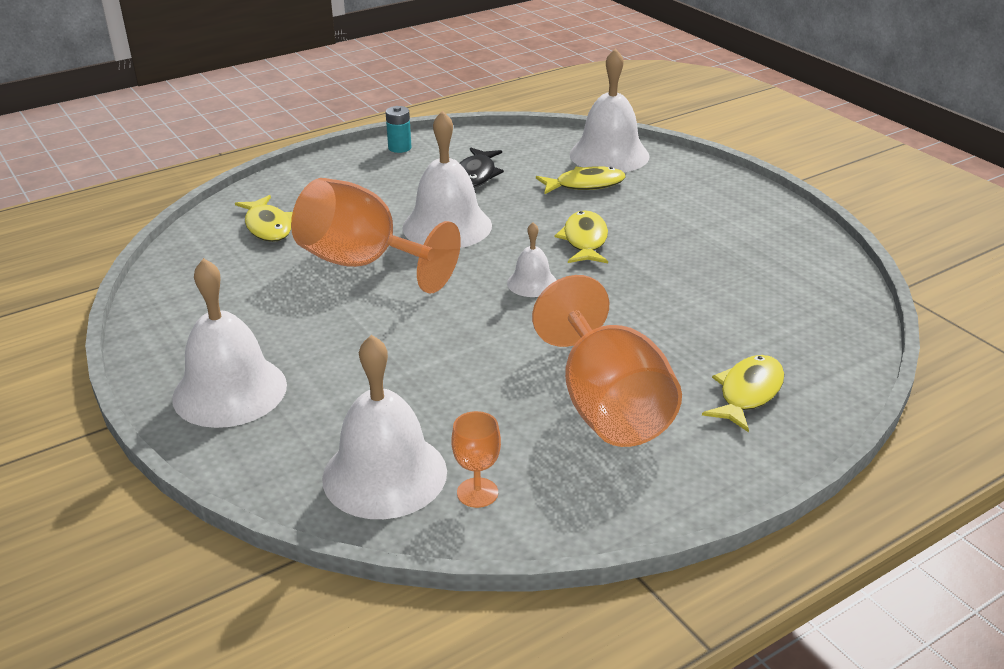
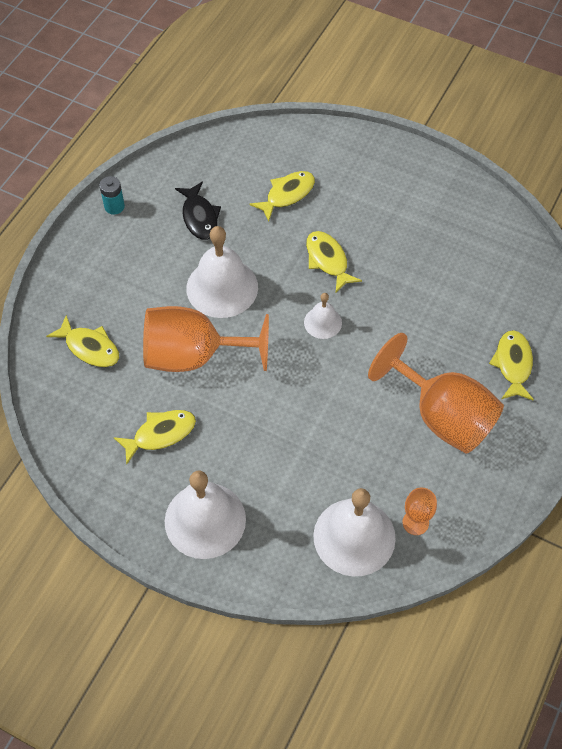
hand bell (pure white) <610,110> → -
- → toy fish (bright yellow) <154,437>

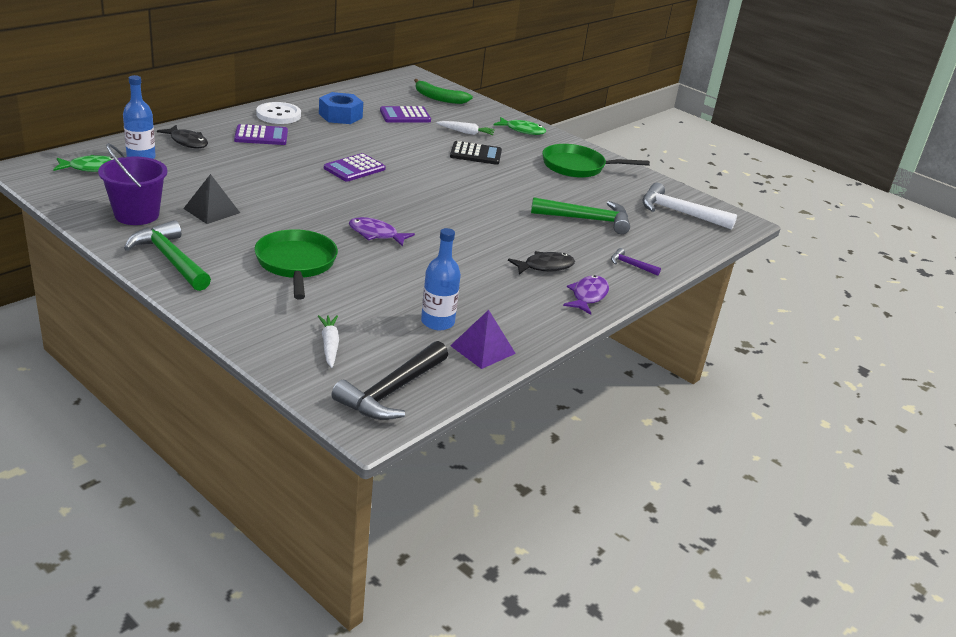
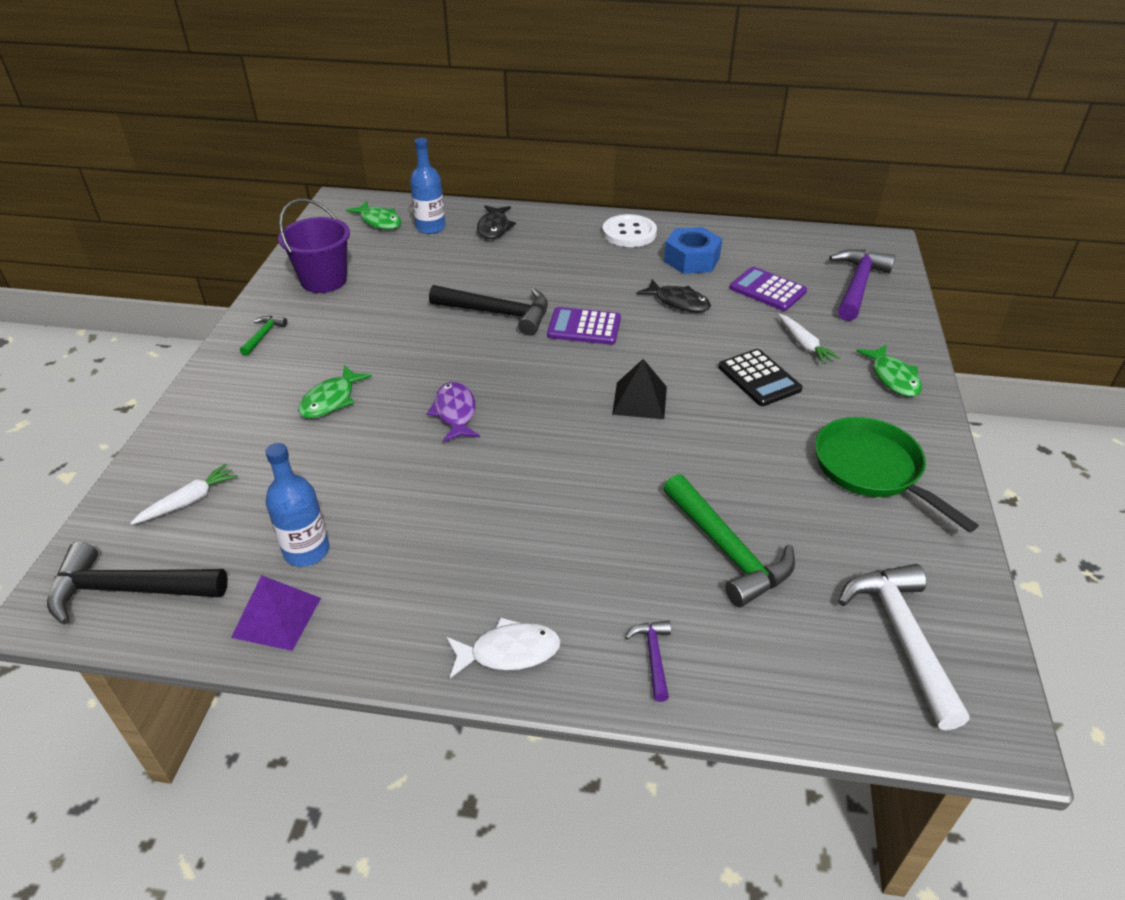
toy banana (emerald) <443,91> → hammer (purple) <862,285>
pocket calculator (purple) <261,134> → -
pyramid shape (black) <211,199> → pyramid shape (black) <639,389>, moved
hammer (emerald) <167,255> → hammer (emerald) <263,336>, x0.48
pan (emerald) <296,264> → toy fish (emerald) <335,392>
toy fish (black) <541,262> → toy fish (black) <674,295>, moved
toy fish (purple) <586,295> → toy fish (pure white) <503,647>
- → hammer (black) <488,310>

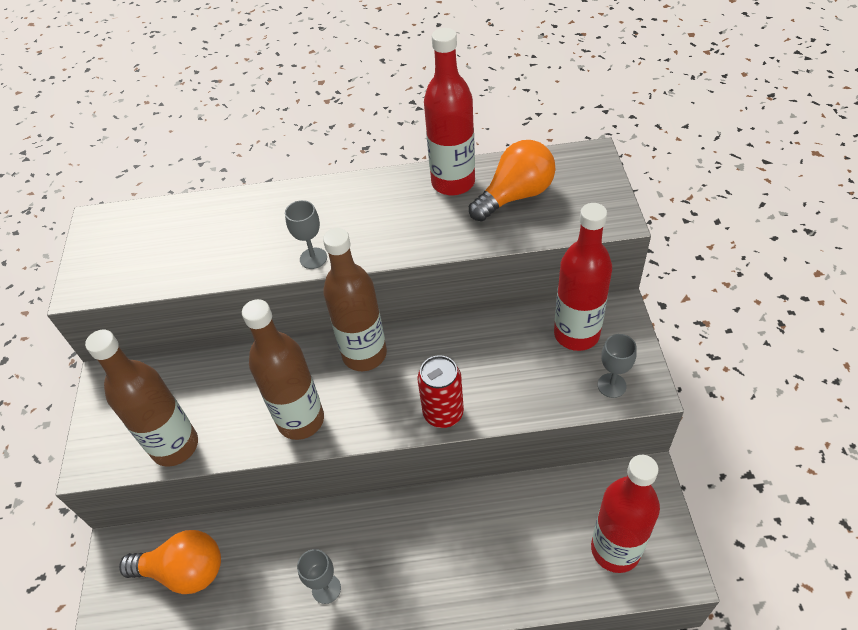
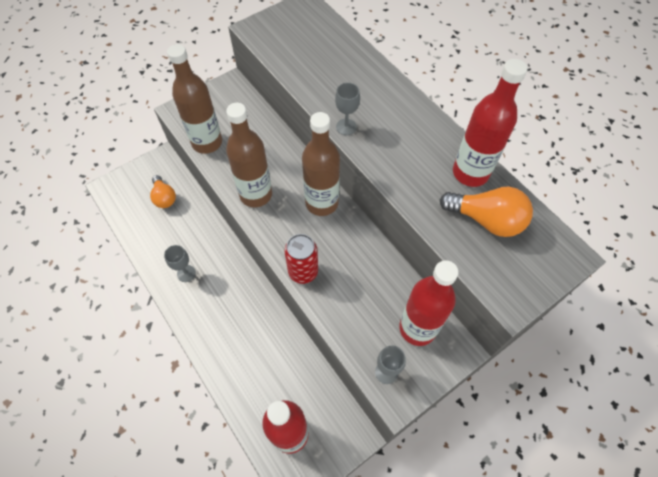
light bulb (orange-coloured) <170,562> → light bulb (orange-coloured) <163,191>, x0.66

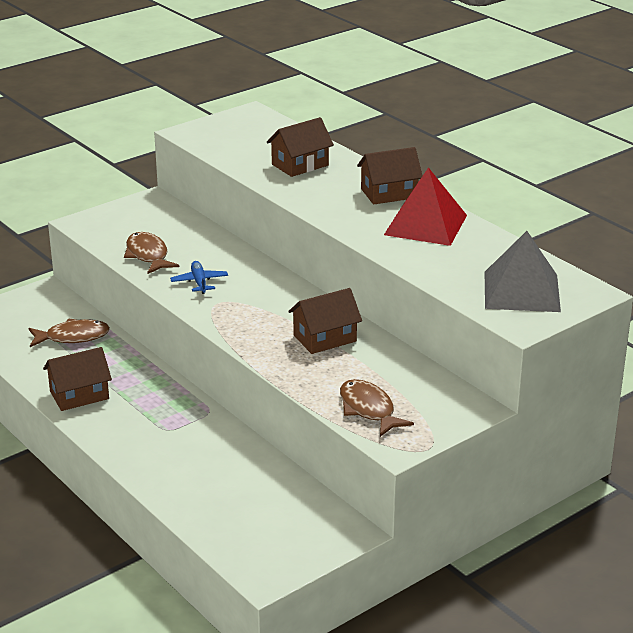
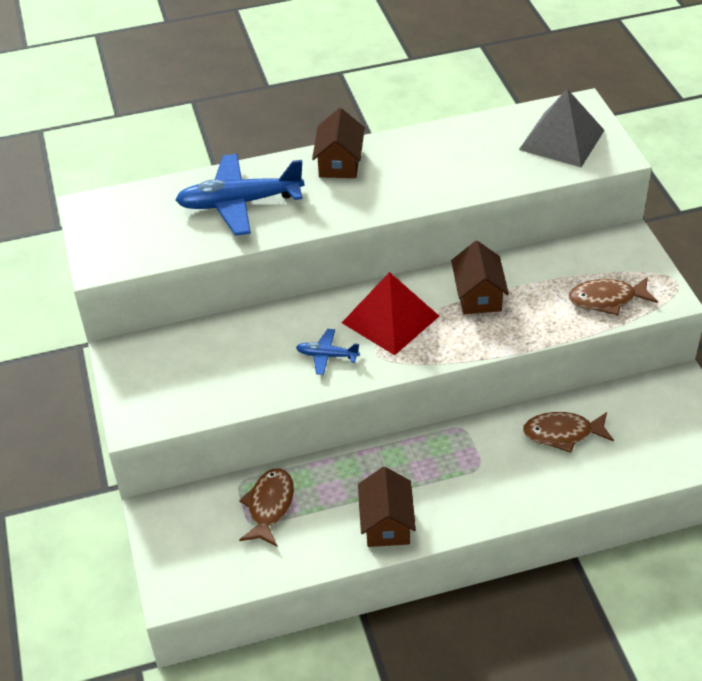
cottage (russet) <300,147> → plane (royal blue) <239,195>
pyramid shape (scarlet) <425,206> → pyramid shape (scarlet) <390,313>, moved
toy fish (russet) <151,253> → toy fish (russet) <568,432>, moved

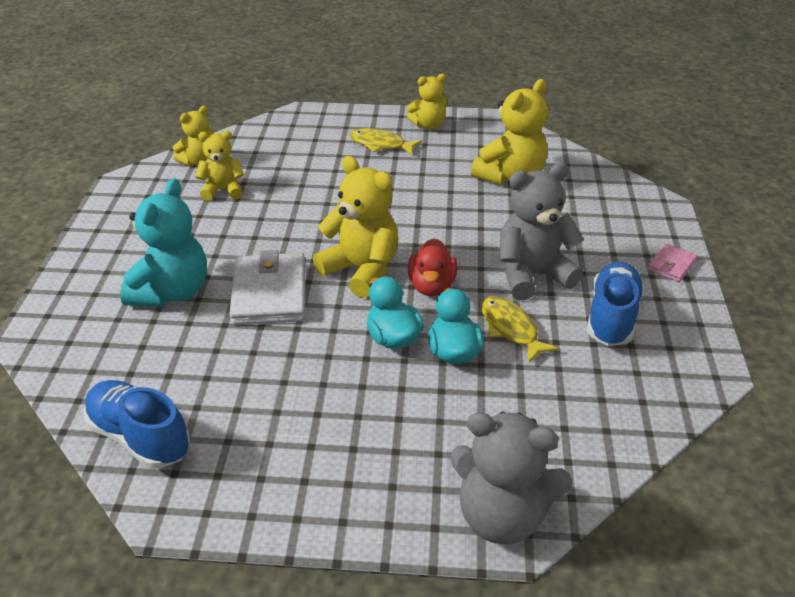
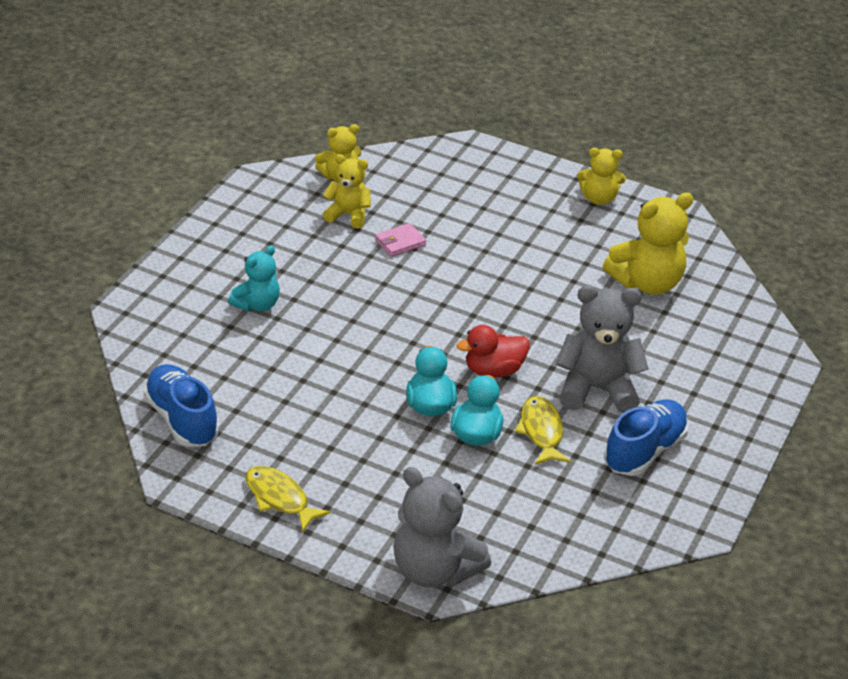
toy fish (bright yellow) <385,141> → toy fish (bright yellow) <288,499>, moved
stuffed bear (bright yellow) <356,227> → -
stuffed bear (teal) <163,242> → stuffed bear (teal) <254,278>, x0.61
rubber duck (scarlet) <432,267> → rubber duck (scarlet) <493,351>, 45 degrees clockwise
billfold (pink) <672,262> → billfold (pink) <400,240>, moved
billfold (pure white) <267,287> → -

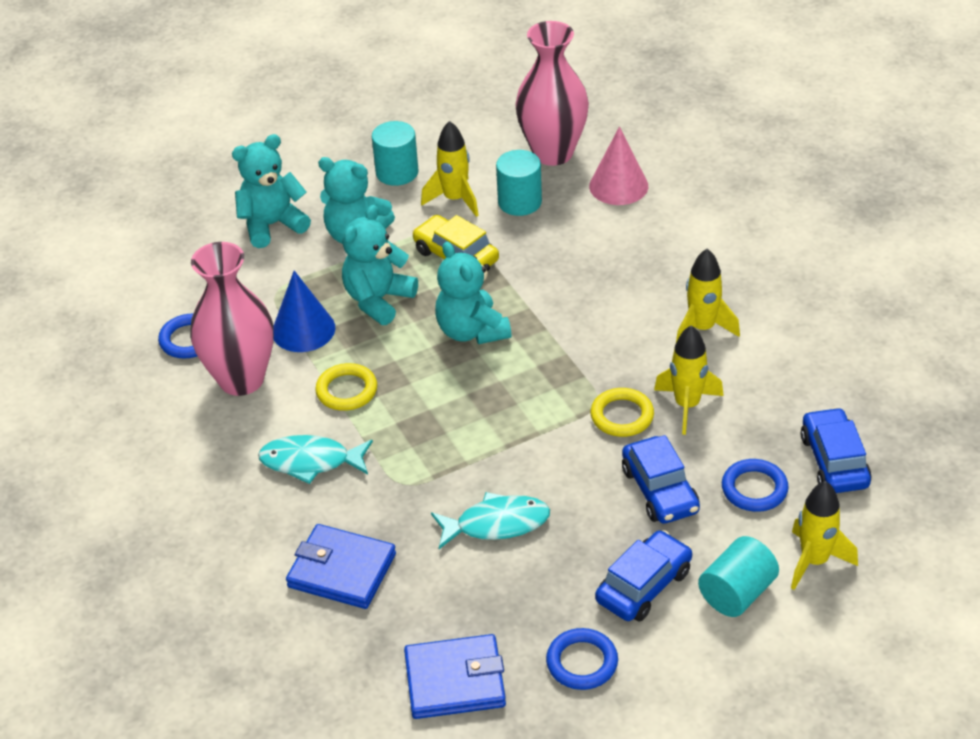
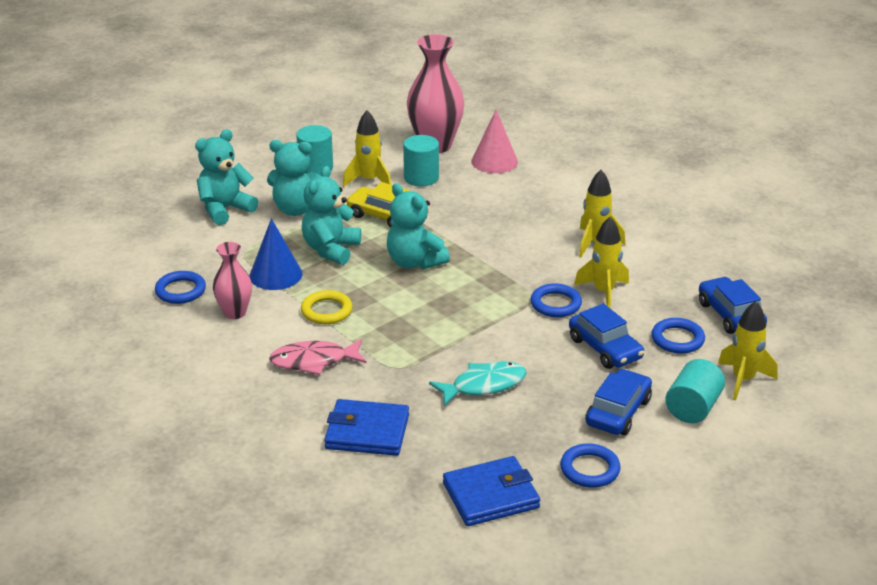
vase (pink) <232,319> → vase (pink) <232,280>, x0.57
torus (bright yellow) <622,412> → torus (royal blue) <556,300>
toy fish (teal) <315,459> → toy fish (pink) <318,357>

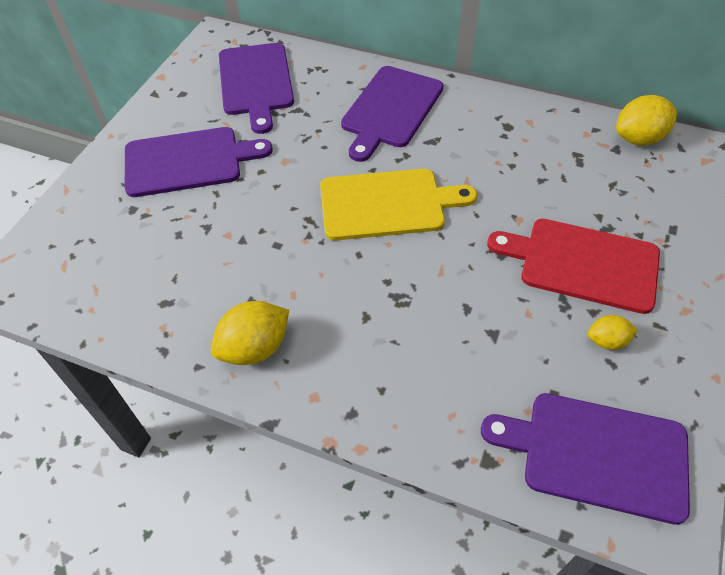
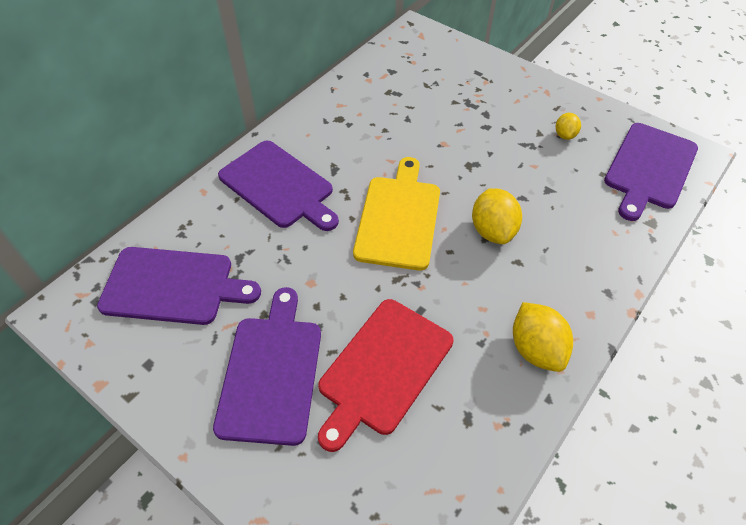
citrus fruit (bright yellow) <646,120> → citrus fruit (bright yellow) <497,216>, moved
bread board (scarlet) <573,266> → bread board (scarlet) <385,375>, moved

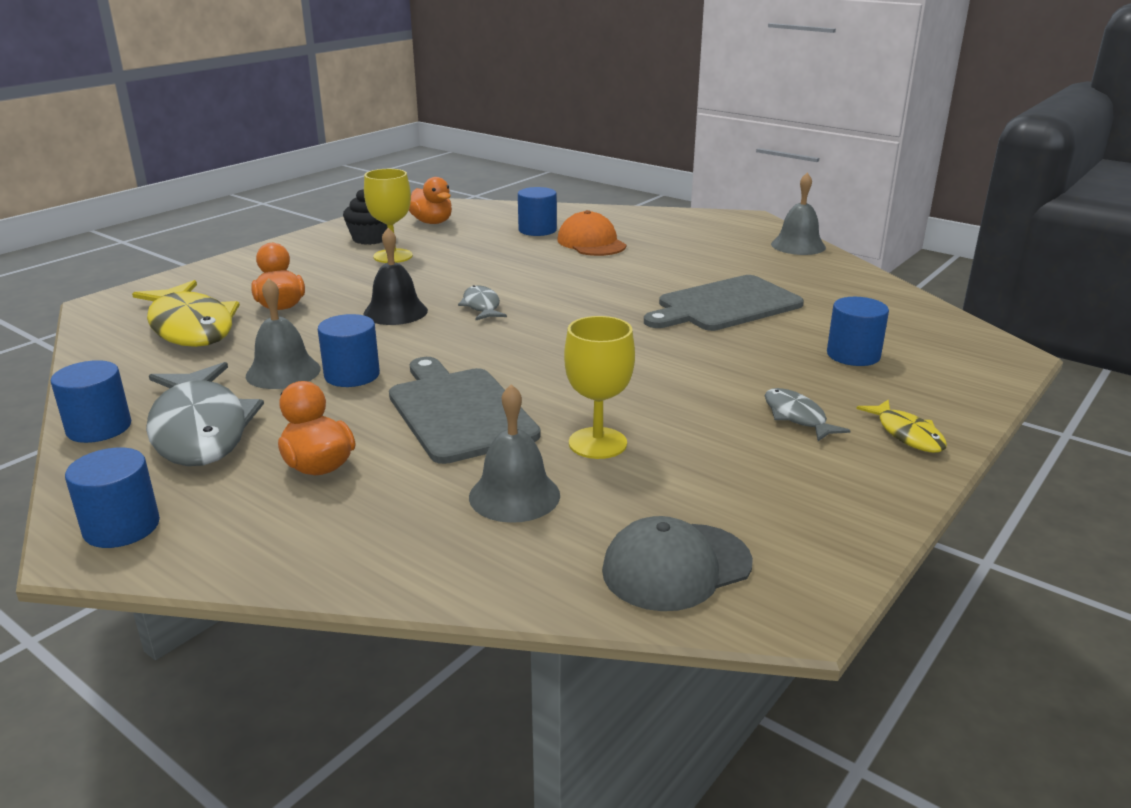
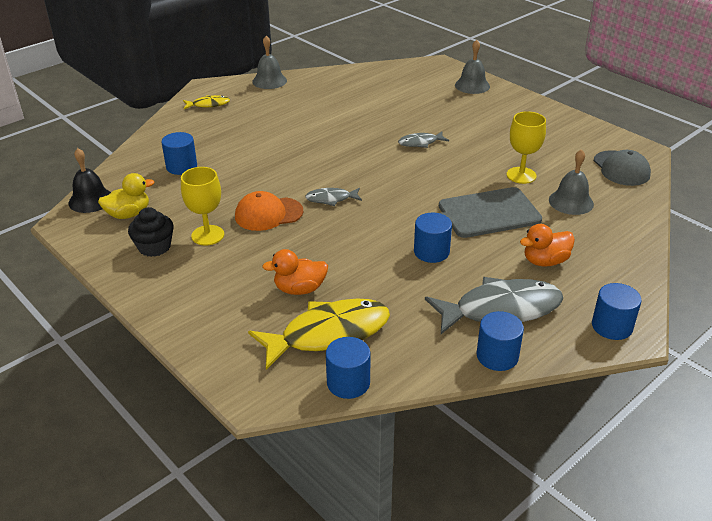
rubber duck (orange-coloured) <430,200> → rubber duck (bright yellow) <126,196>
cap (orange-coloured) <592,233> → cap (orange-coloured) <269,211>, moved
hand bell (black) <396,276> → hand bell (black) <90,180>, moved
bread board (gray) <724,303> → -
hand bell (gray) <283,333> → hand bell (gray) <472,67>, moved
cylinder shape (royal blue) <858,331> → cylinder shape (royal blue) <348,368>, moved
toy fish (gray) <808,414> → toy fish (gray) <423,139>, moved
toy fish (bright yellow) <901,426> → toy fish (bright yellow) <206,102>, moved

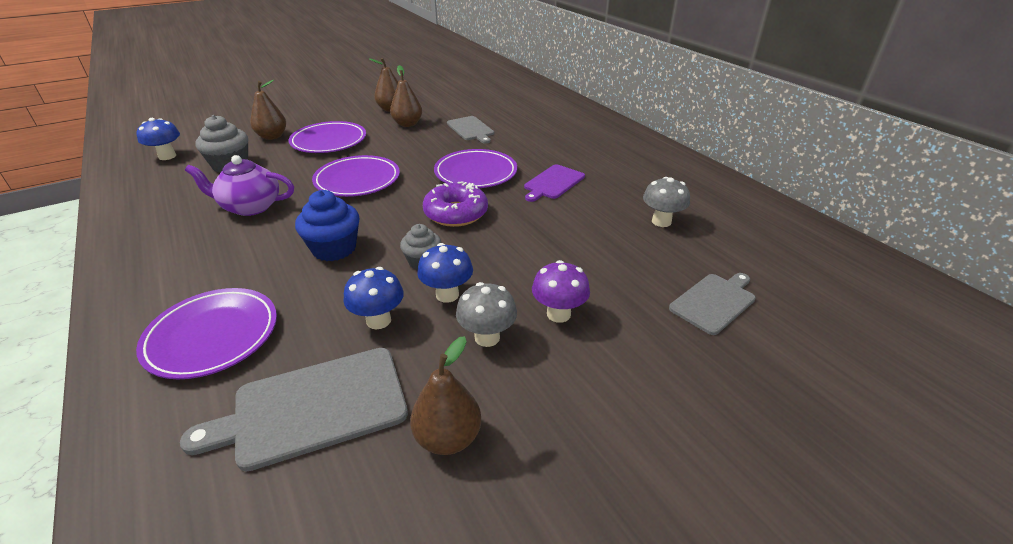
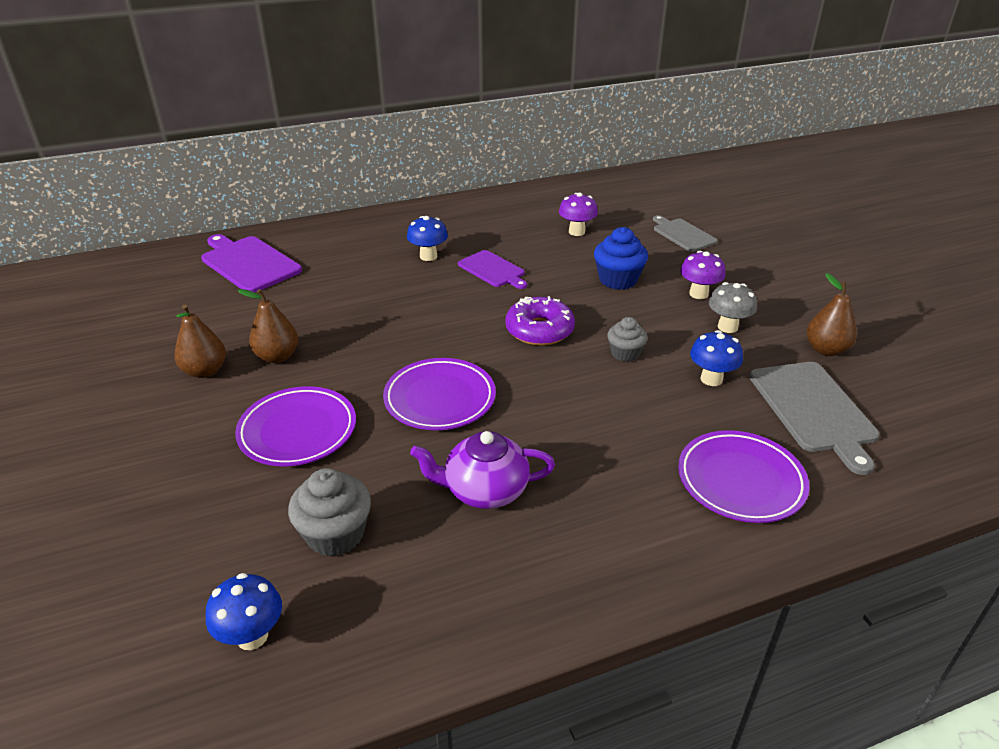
pear (russet) <268,110> → -
bread board (gray) <470,130> → -
dinner plate (purple) <475,168> → -
teapot (purple) <239,185> → teapot (purple) <482,470>, 75 degrees clockwise
toadstool (gray) <666,202> → toadstool (purple) <578,214>
fairy cake (royal blue) <327,225> → fairy cake (royal blue) <621,258>, moved
toadstool (royal blue) <445,273> → toadstool (royal blue) <427,238>, moved
- → bread board (purple) <251,263>

